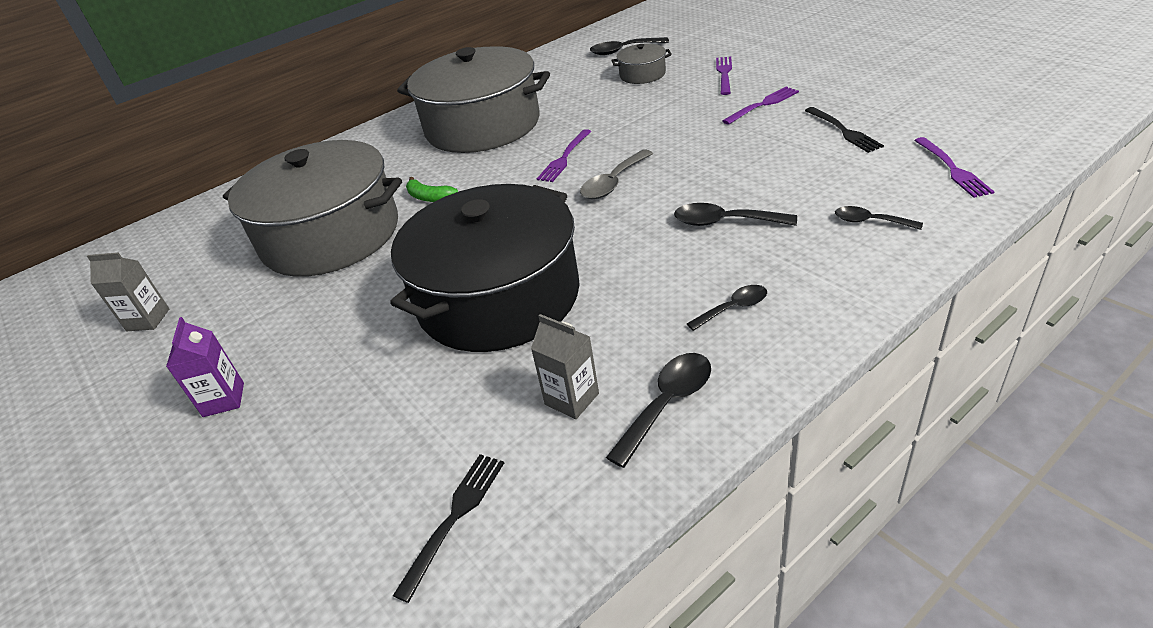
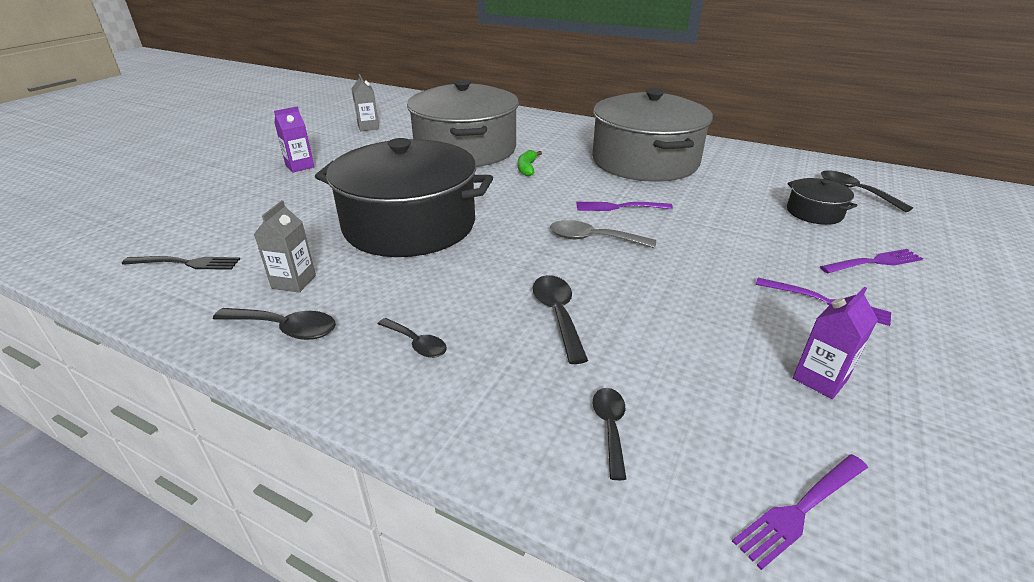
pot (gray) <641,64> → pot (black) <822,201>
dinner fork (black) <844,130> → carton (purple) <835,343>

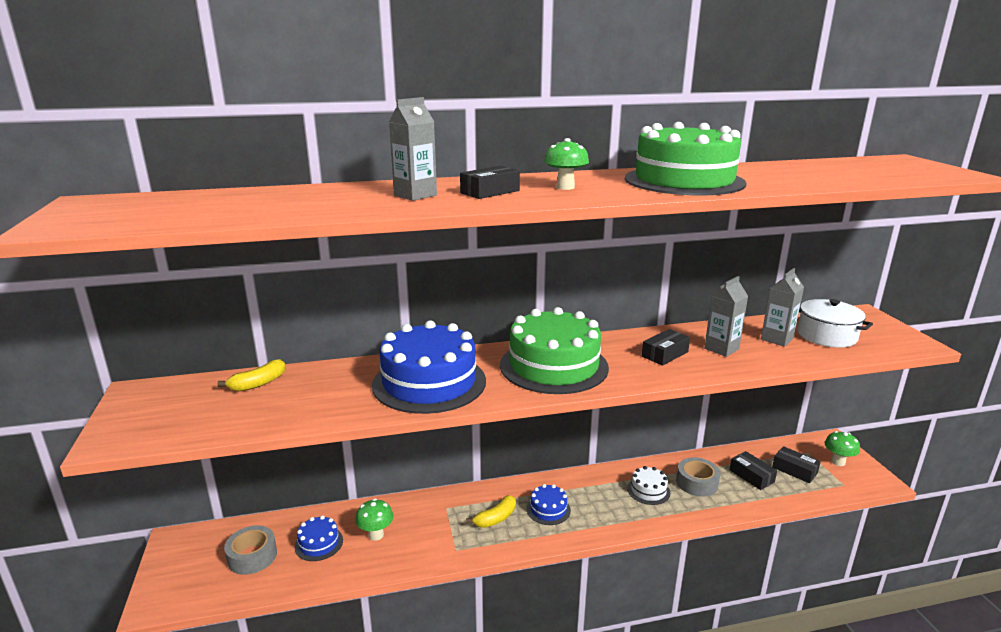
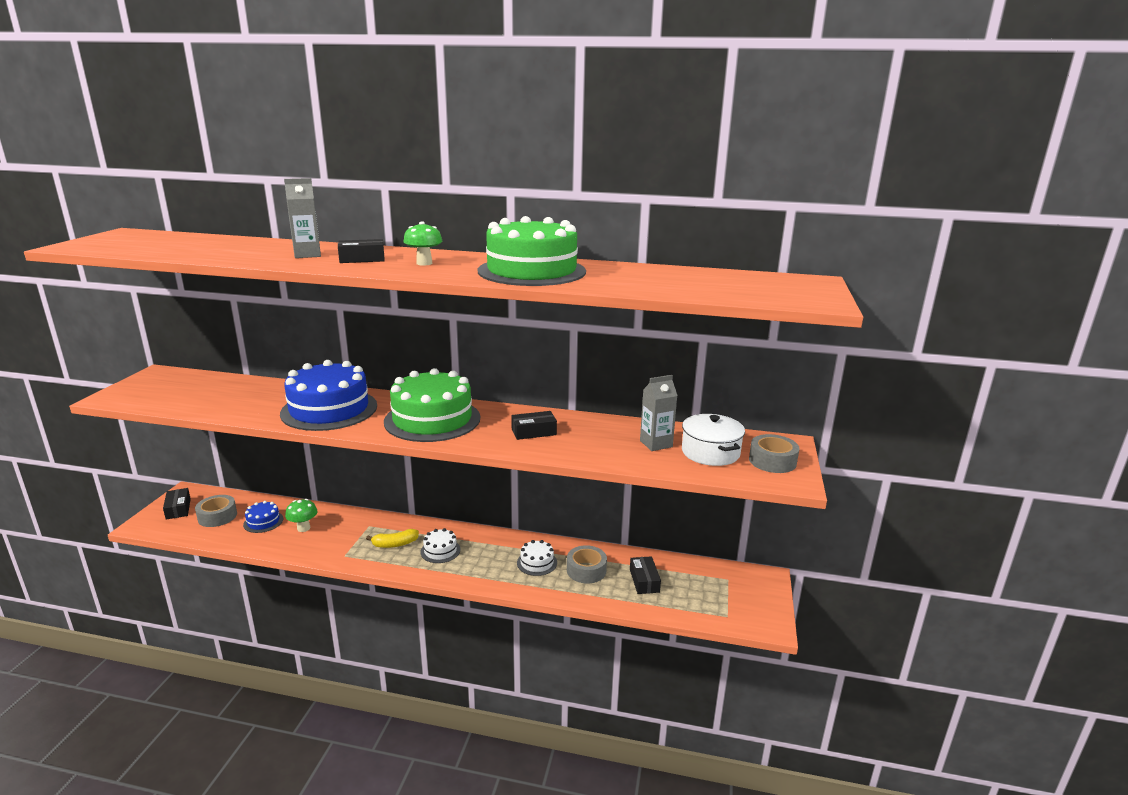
carton (gray) <726,316> → -
toy banana (bright yellow) <251,375> → -
toadstool (emerald) <842,448> → -
package (black) <796,464> → package (black) <177,504>, moved
cake (royal blue) <549,504> → cake (pure white) <441,545>
- → sticky tape (gray) <774,453>

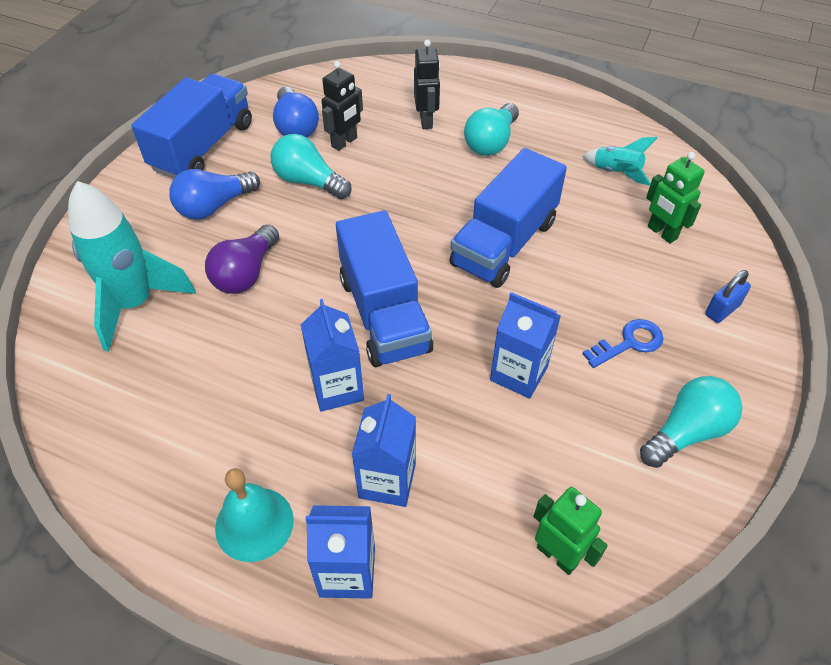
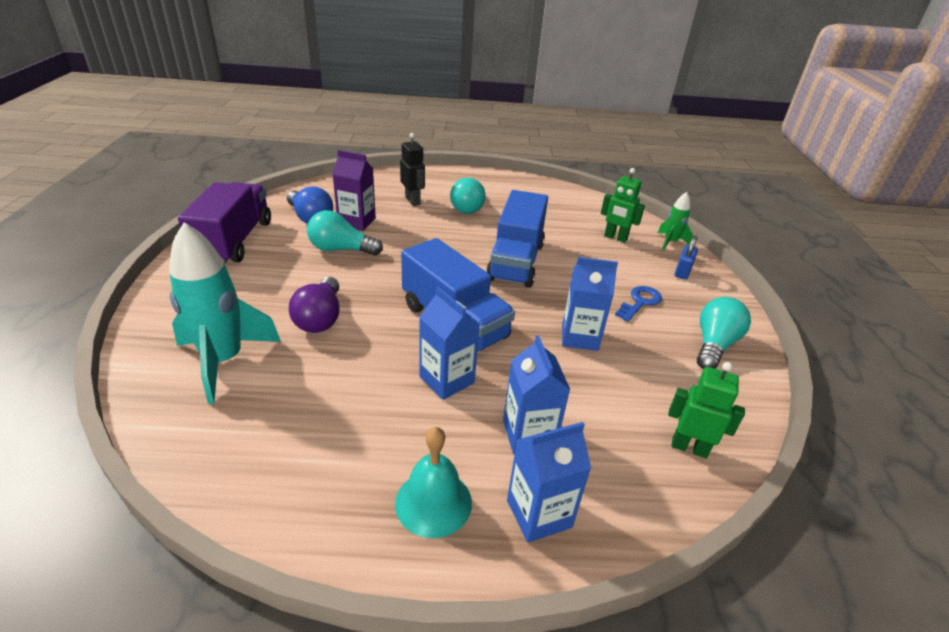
robot figure (black) <342,106> → carton (purple) <354,190>
truck (royal blue) <191,126> → truck (purple) <224,223>
rocket (teal) <619,161> → -
light bulb (royal blue) <214,194> → -
- → rocket (emerald) <675,221>

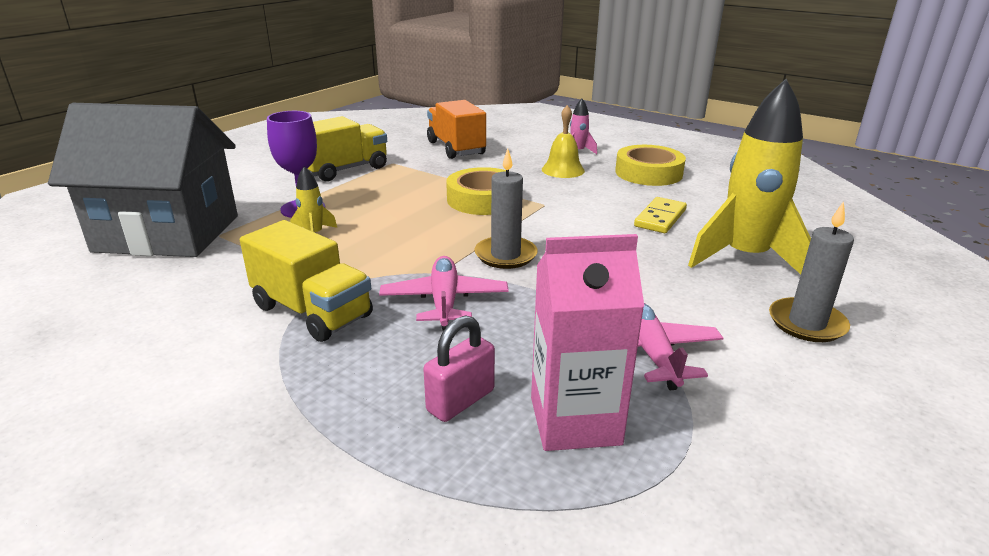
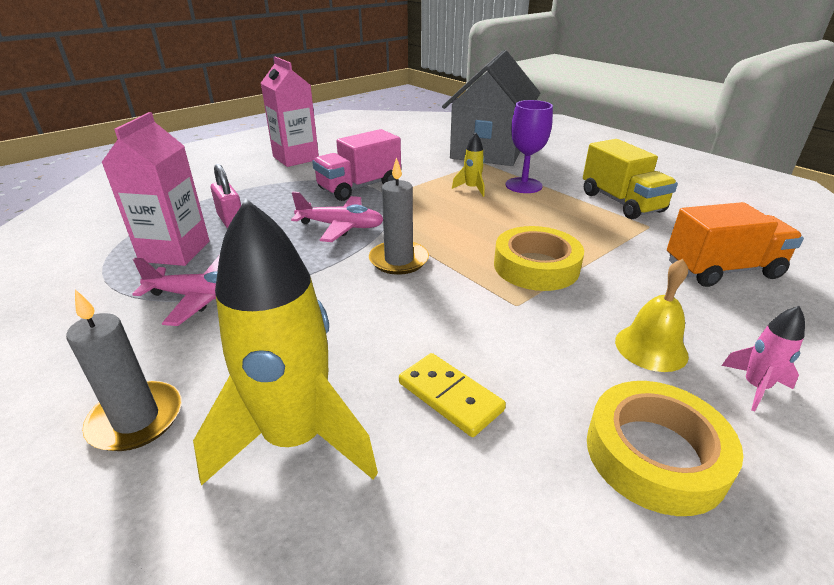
truck (bright yellow) <306,281> → truck (pink) <356,165>
- → carton (pink) <290,111>

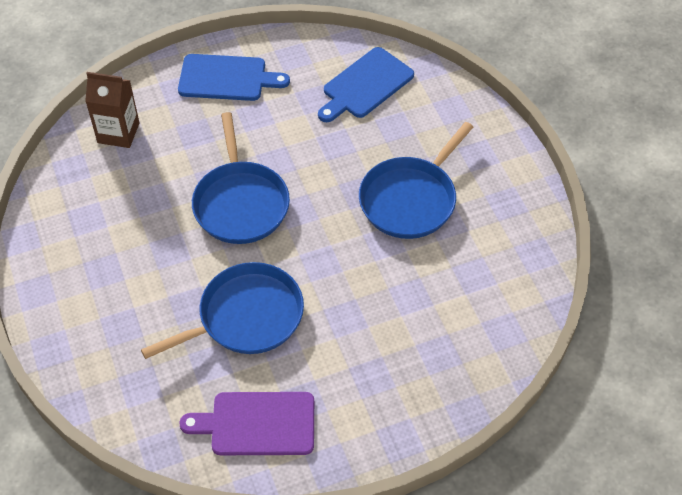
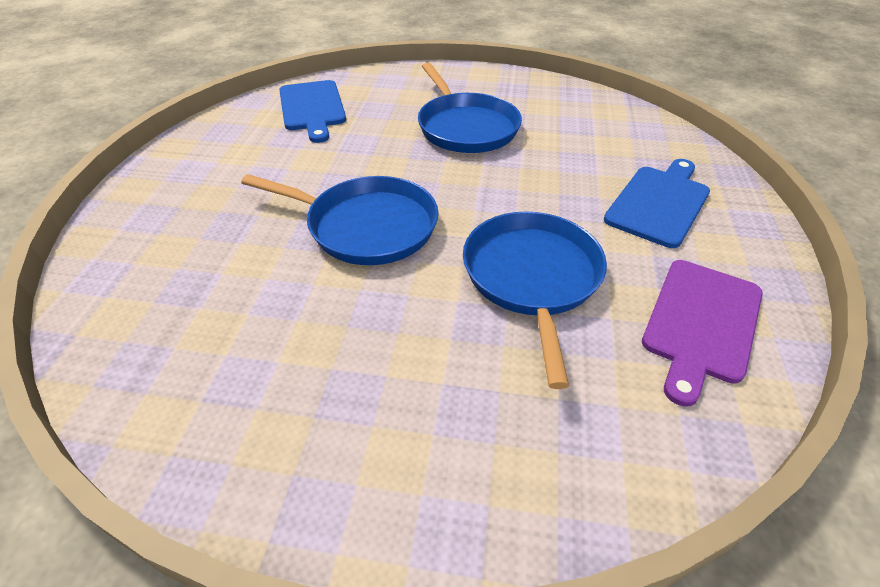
bread board (royal blue) <234,77> → bread board (royal blue) <657,203>, moved
carton (russet) <112,110> → -

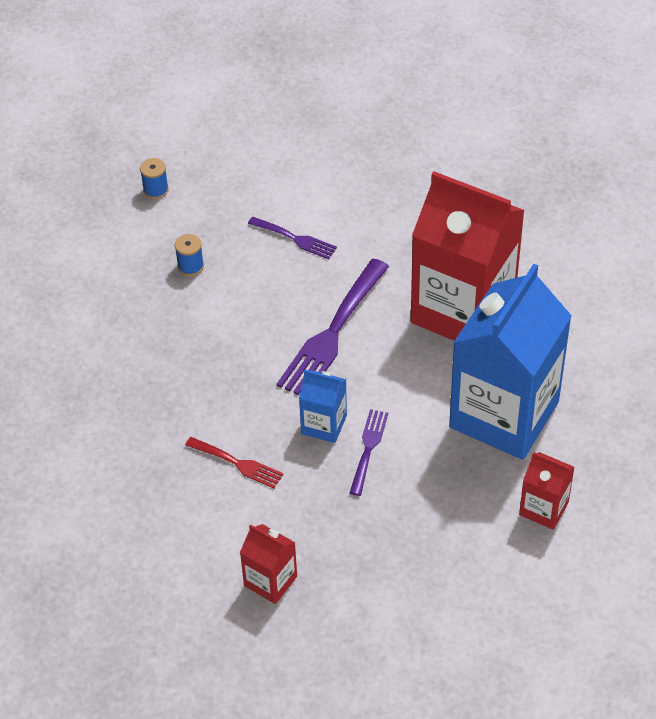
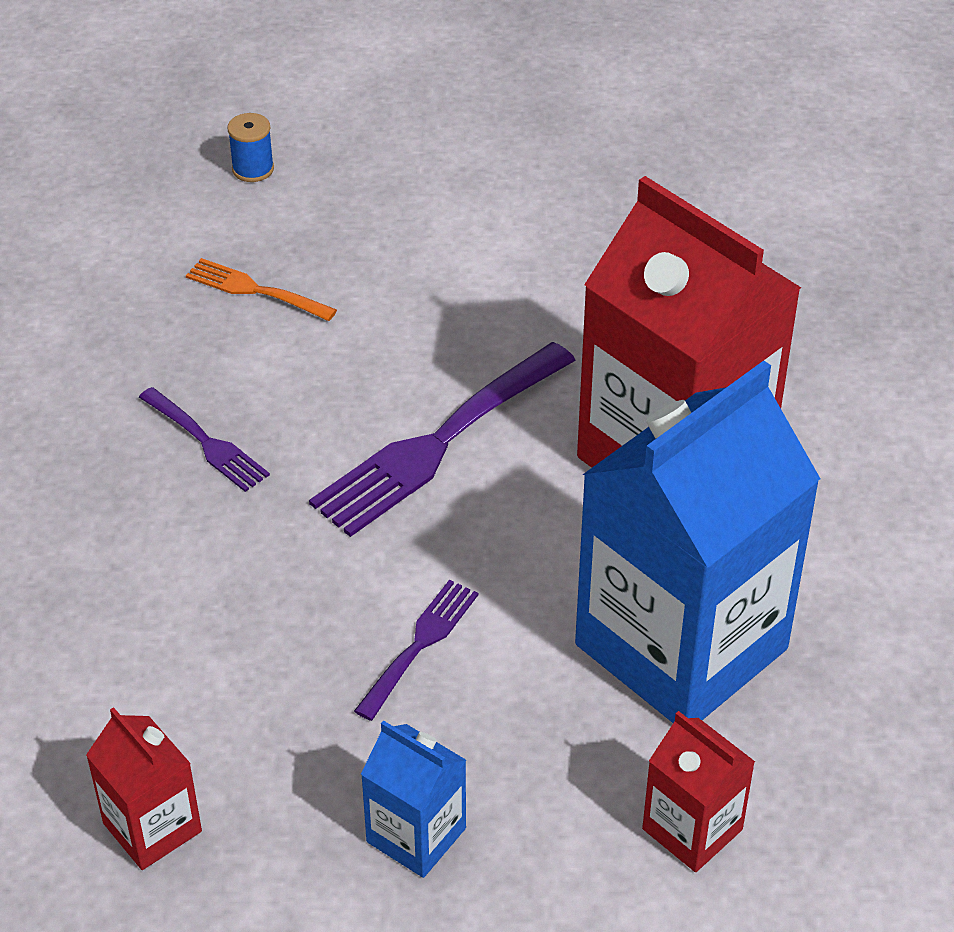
dinner fork (purple) <292,238> → dinner fork (purple) <204,439>, moved
bobbin (royal blue) <189,255> → dinner fork (orange-coloured) <261,289>
carton (royal blue) <323,406> → carton (royal blue) <413,799>, moved
dinner fork (scarlet) <234,462> → -

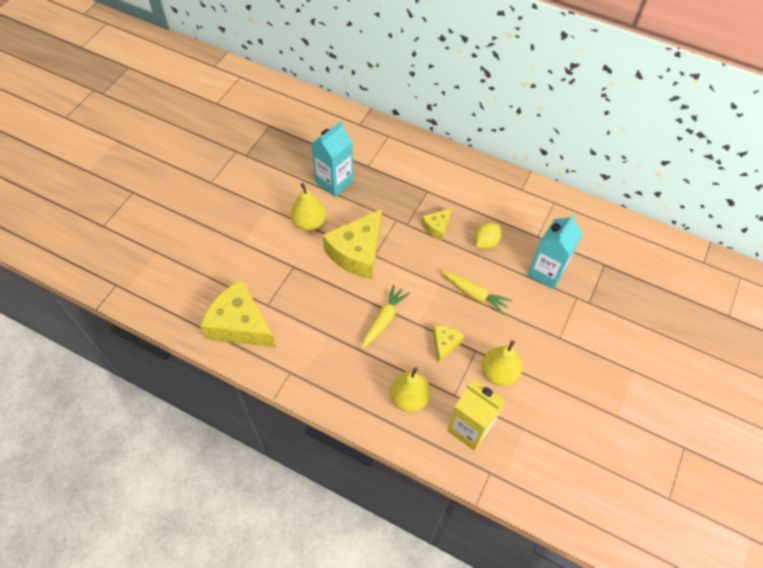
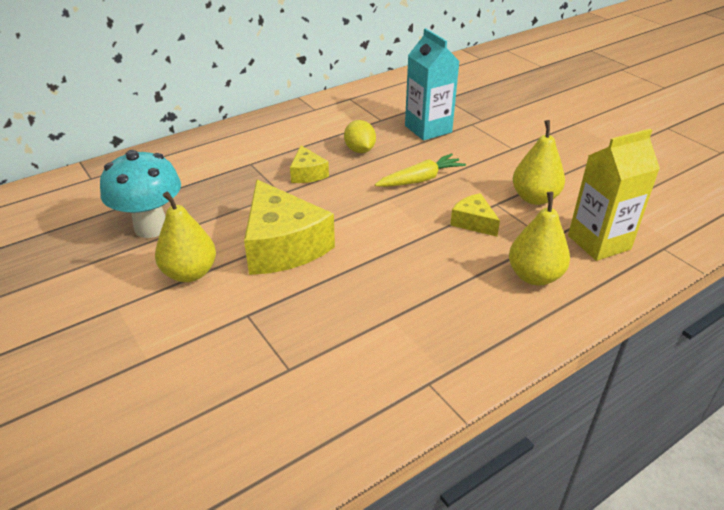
carton (teal) <332,159> → toadstool (teal) <140,194>
cheese (bright yellow) <238,313> → -
carrot (bright yellow) <386,317> → -

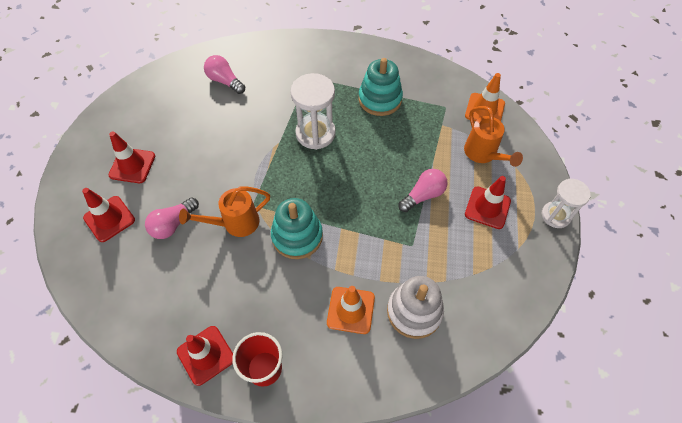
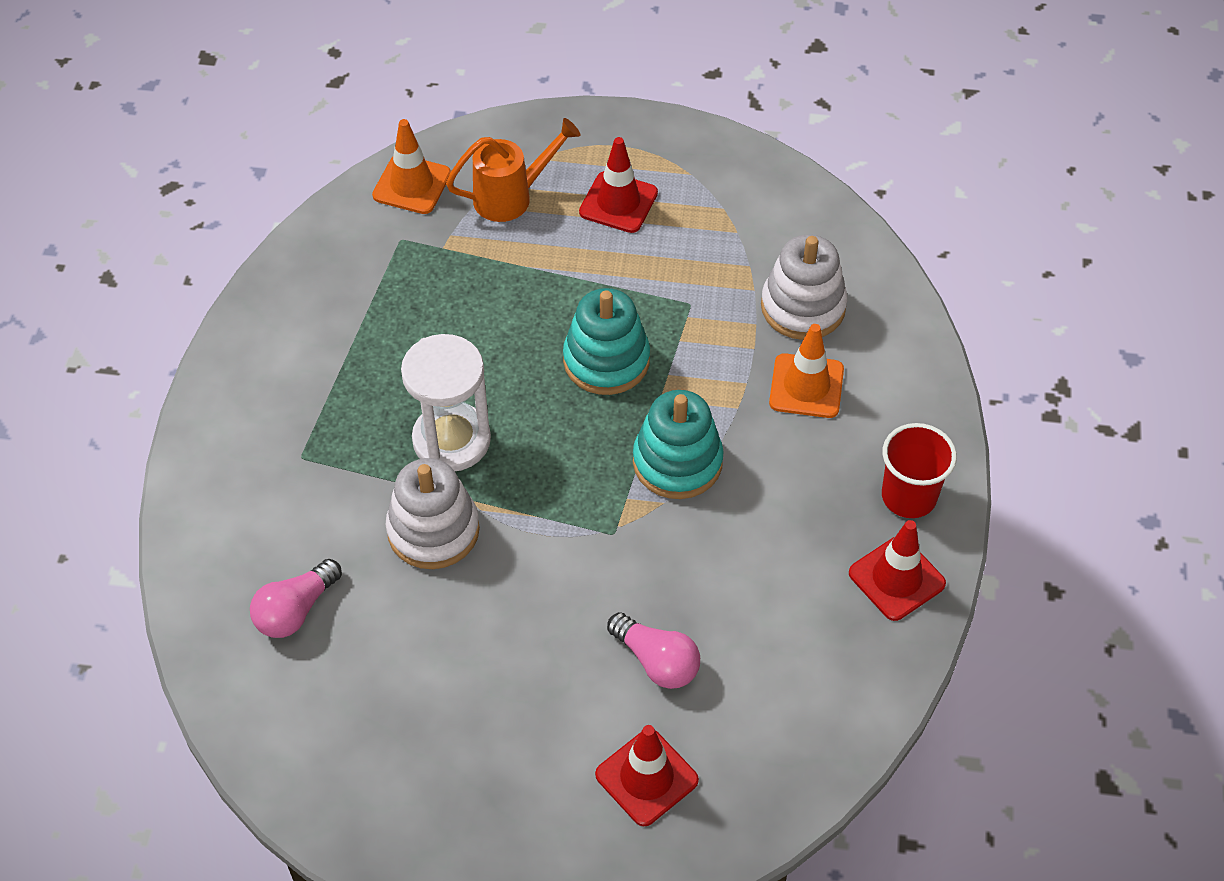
stacking rings (teal) <381,87> → stacking rings (teal) <606,341>, moved
safety cone (scarlet) <131,157> → -
light bulb (pink) <423,190> → -
hourglass (pure white) <566,203> → -
watering pot (orange-coloured) <224,212> → -
- → stacking rings (pure white) <433,513>

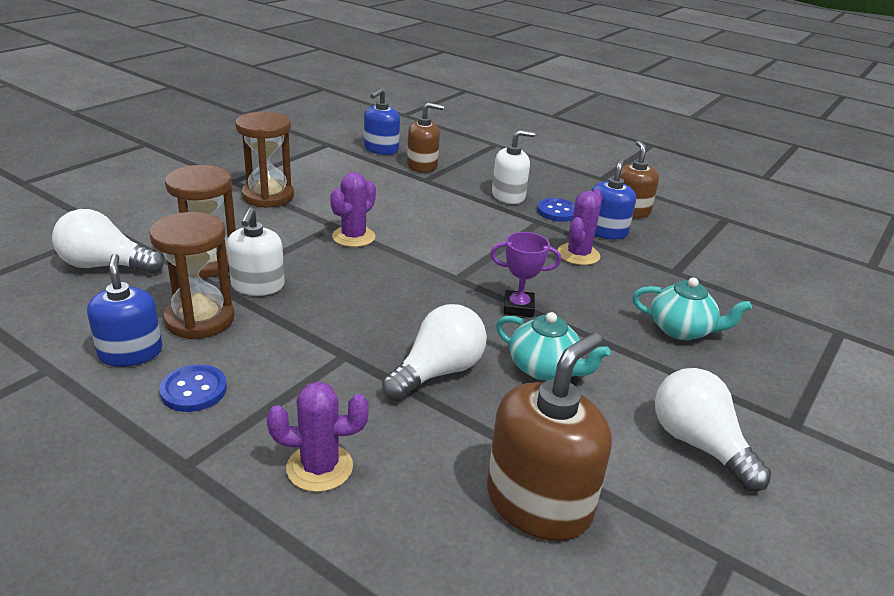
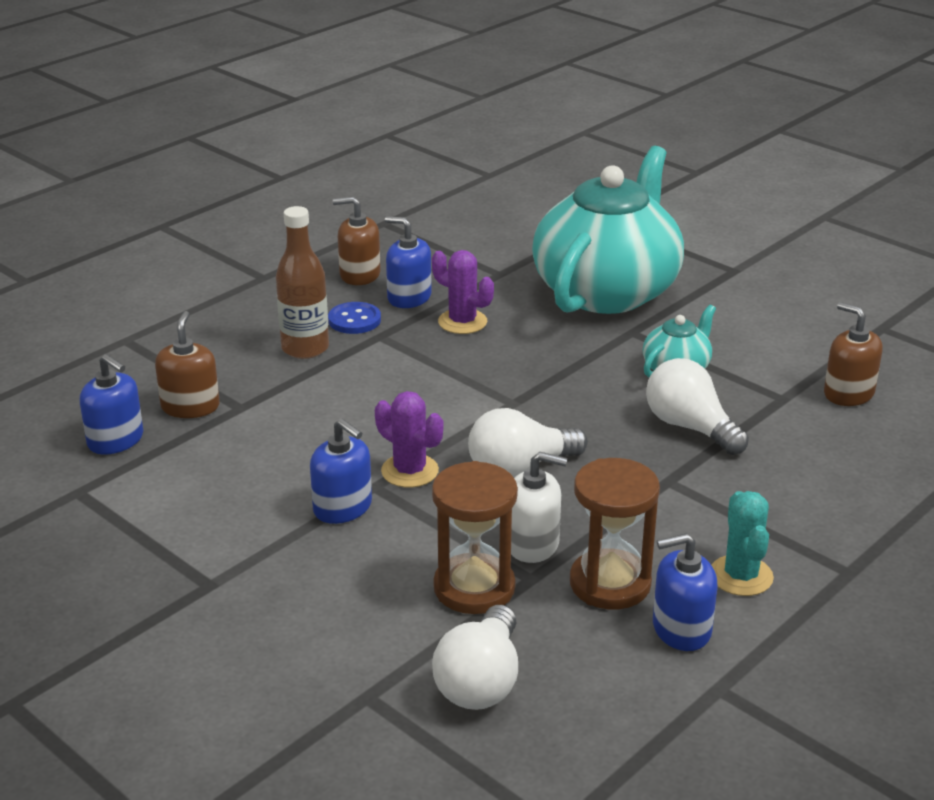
hourglass (russet) <265,160> → -
soap dispenser (pure white) <513,167> → flask (russet) <302,282>
award cup (purple) <526,274> → -
teapot (teal) <692,308> → teapot (teal) <608,230>, x2.36
soap dispenser (russet) <549,437> → soap dispenser (russet) <853,354>, x0.65
shirt button (royal blue) <193,388> → saguaro cactus (teal) <743,543>
light bulb (pure white) <713,429> → light bulb (pure white) <528,442>, moved
saguaro cactus (purple) <317,436> → -
- → soap dispenser (royal blue) <341,471>

